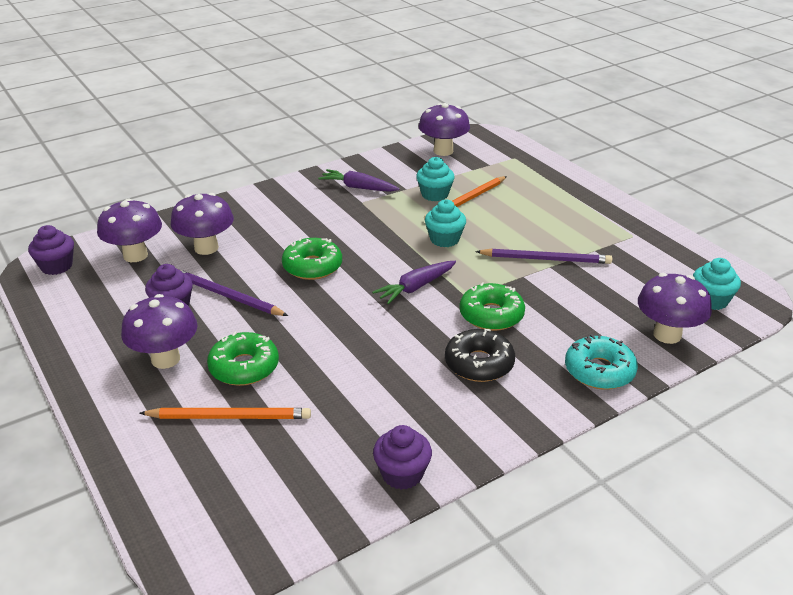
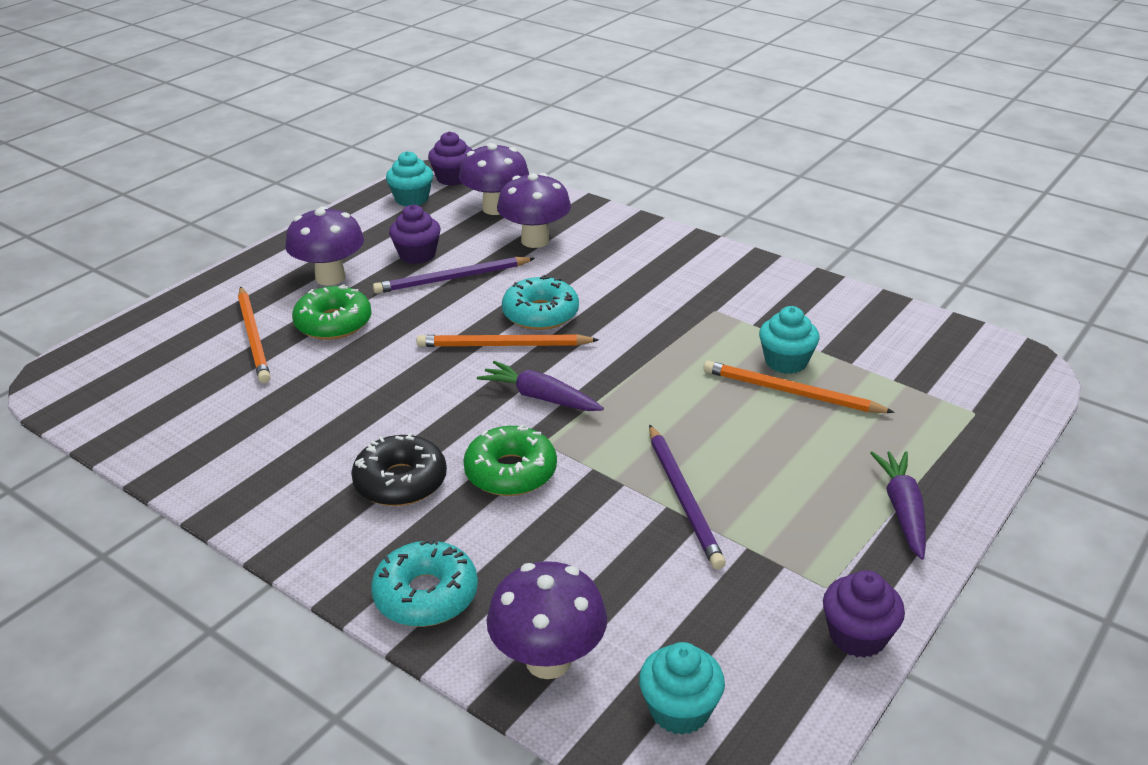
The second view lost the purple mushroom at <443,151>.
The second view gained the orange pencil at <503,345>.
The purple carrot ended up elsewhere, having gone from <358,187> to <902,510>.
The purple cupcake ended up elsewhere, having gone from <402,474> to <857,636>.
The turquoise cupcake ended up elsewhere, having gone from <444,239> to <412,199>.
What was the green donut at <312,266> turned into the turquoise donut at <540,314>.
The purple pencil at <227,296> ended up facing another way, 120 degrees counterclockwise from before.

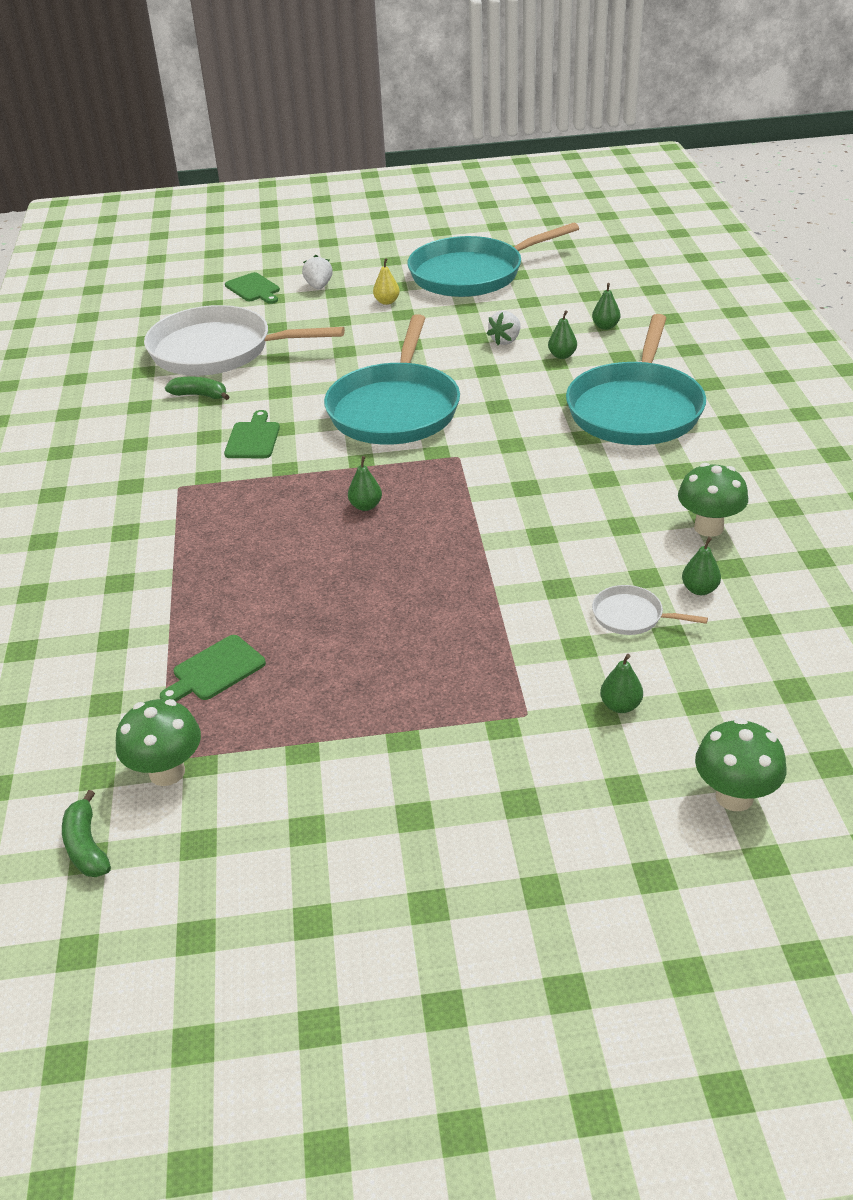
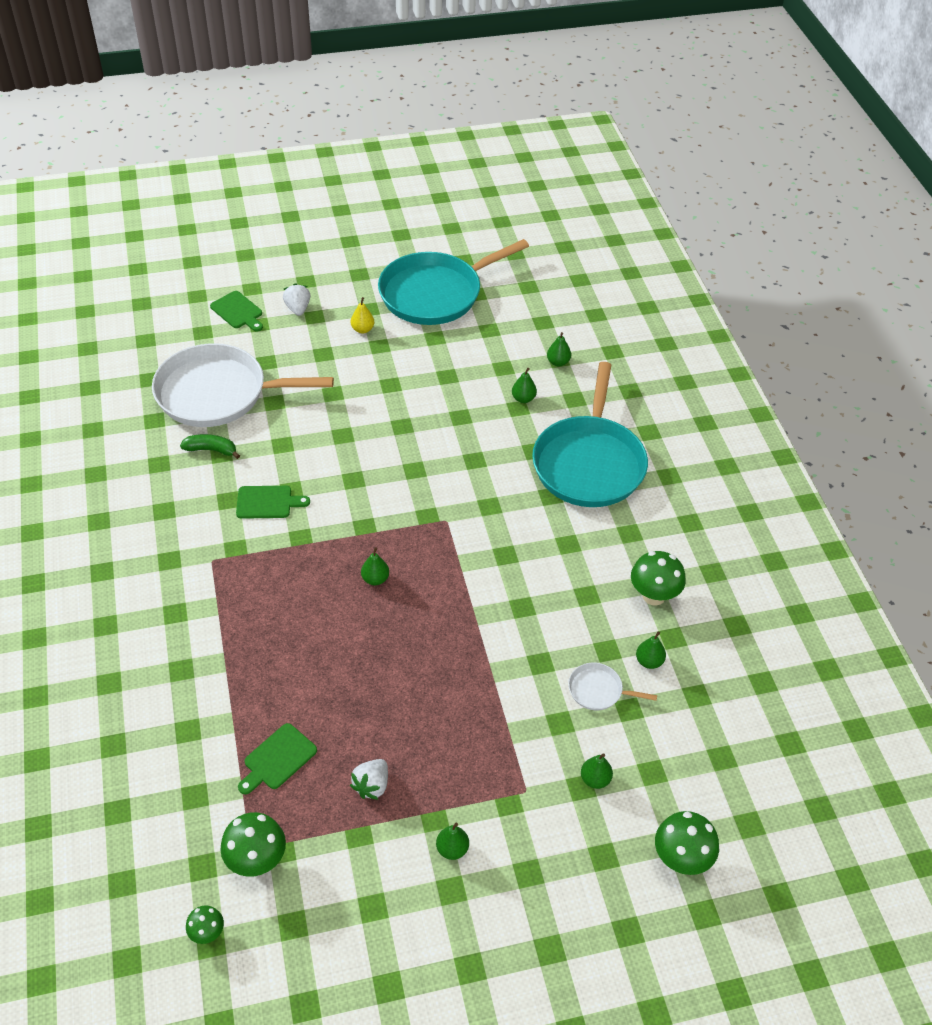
The second view lost the turquoise pan at <395,409>.
The second view gained the green pear at <452,849>.
The white strawberry ended up elsewhere, having gone from <505,340> to <372,785>.
Where the green banana stood at <86,846>, the green mushroom came to stand at <207,933>.
The green cutting board at <253,438> ended up facing another way, 90 degrees clockwise from before.

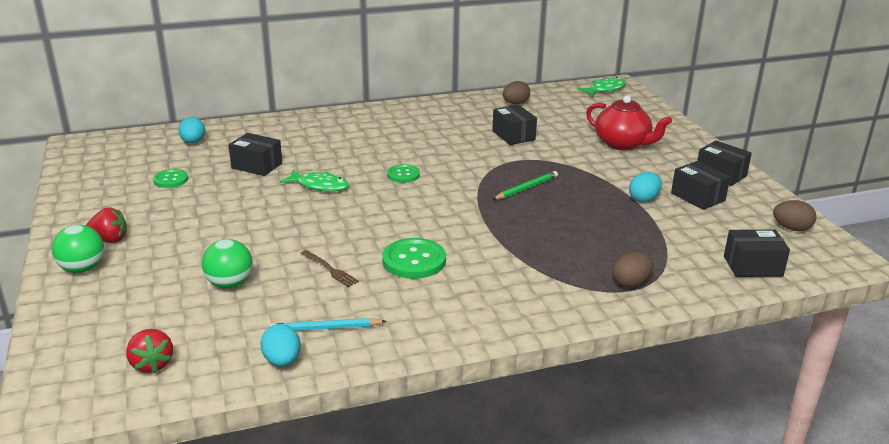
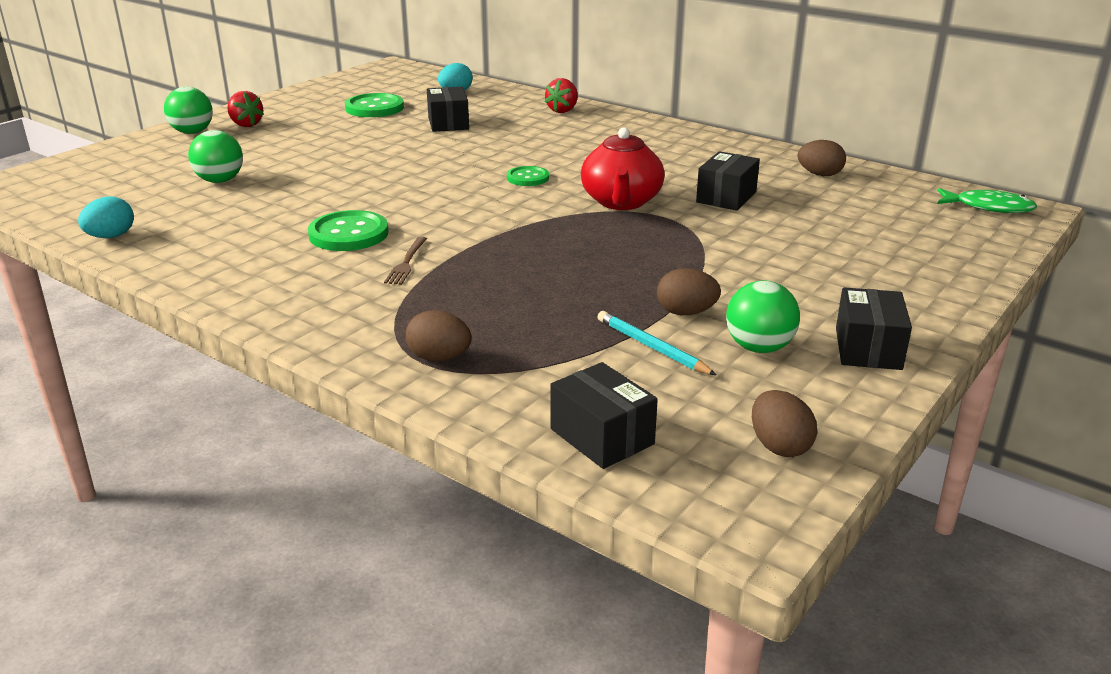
The second view lost the green fish at <319,185>.
The second view lost the green pencil at <526,188>.
The red strawberry ended up elsewhere, having gone from <152,364> to <563,110>.
The turquoise pencil ended up elsewhere, having gone from <325,328> to <651,347>.
The brown fork ended up elsewhere, having gone from <330,270> to <406,263>.
The red teapot ended up elsewhere, having gone from <622,144> to <621,202>.
Where the black box stood at <698,197>, the green ball came to stand at <759,348>.
What was the turquoise egg at <643,199> turned into the brown egg at <686,312>.
The size of the green button at <171,180> changed by a factor of 1.64.

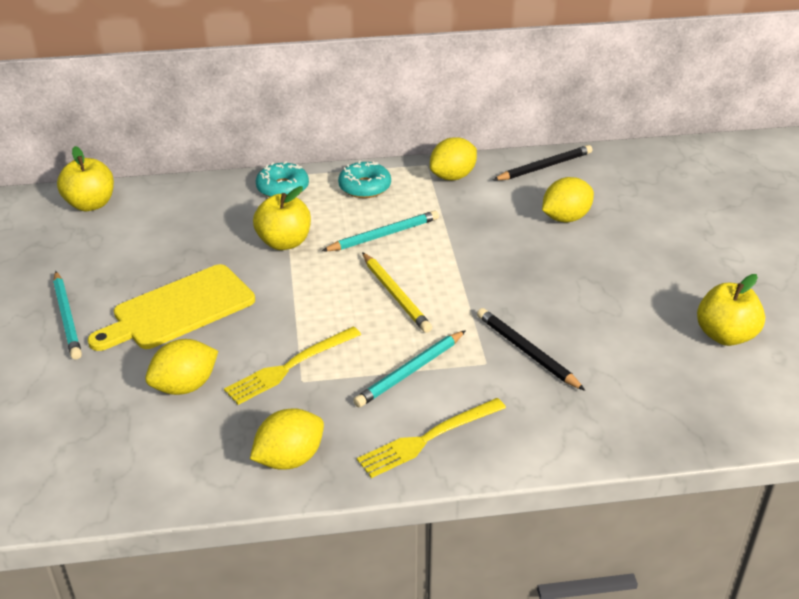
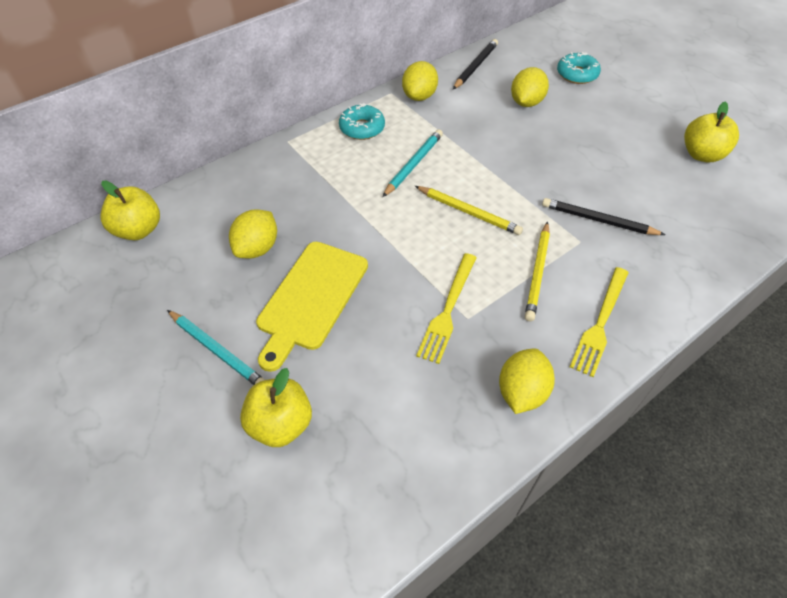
The yellow lemon ended up elsewhere, having gone from <185,386> to <257,248>.
The yellow apple ended up elsewhere, having gone from <284,242> to <281,424>.
The turquoise donut ended up elsewhere, having gone from <282,188> to <577,74>.
What was the turquoise pencil at <410,371> turned into the yellow pencil at <537,273>.

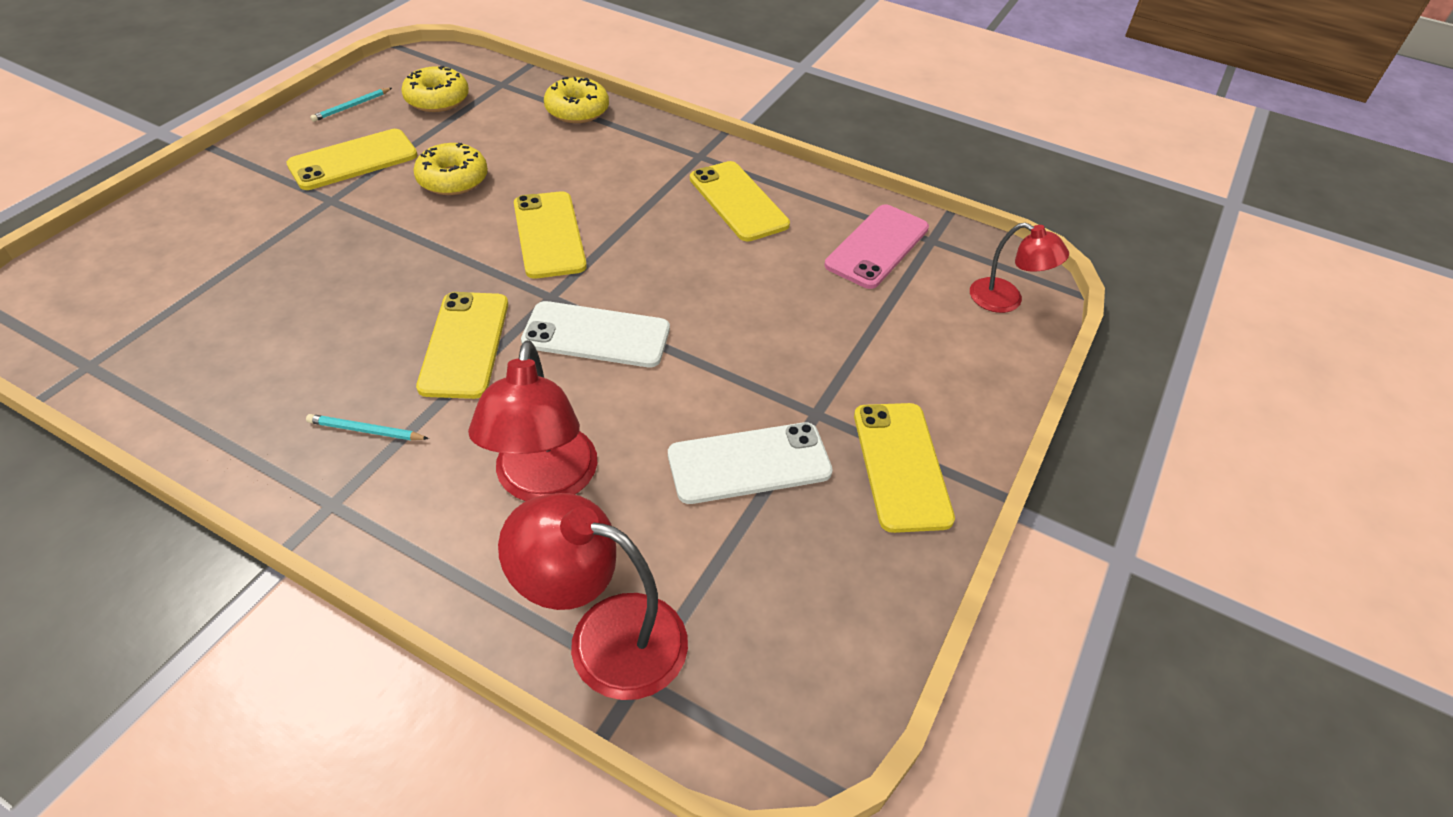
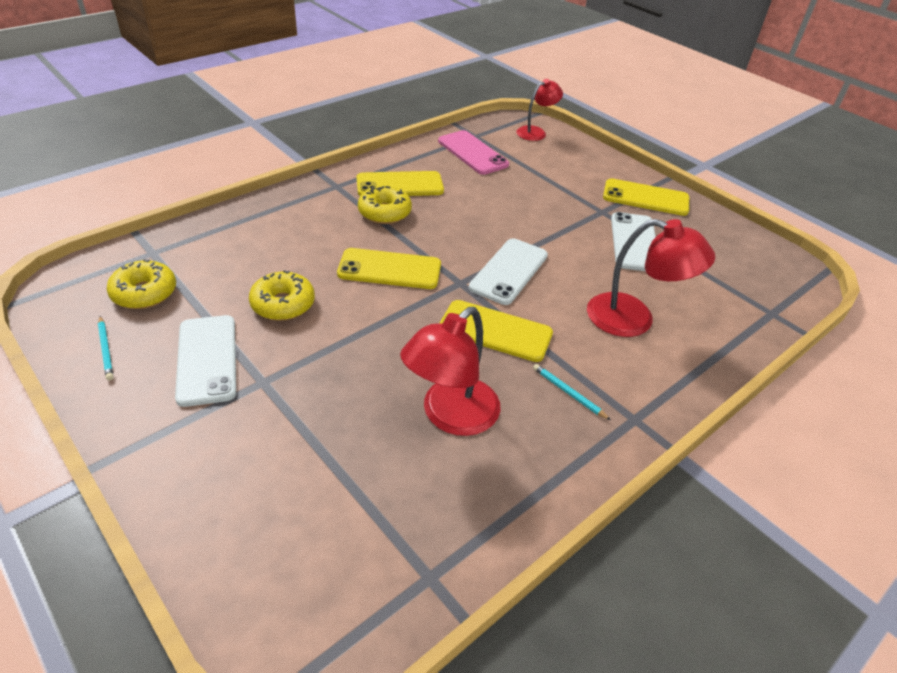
The red lamp ended up elsewhere, having gone from <605,637> to <450,416>.
The yellow donut ended up elsewhere, having gone from <577,110> to <384,212>.
What was the yellow phone at <353,160> turned into the white phone at <207,359>.
The turquoise pencil at <366,430> ended up facing another way, 105 degrees clockwise from before.

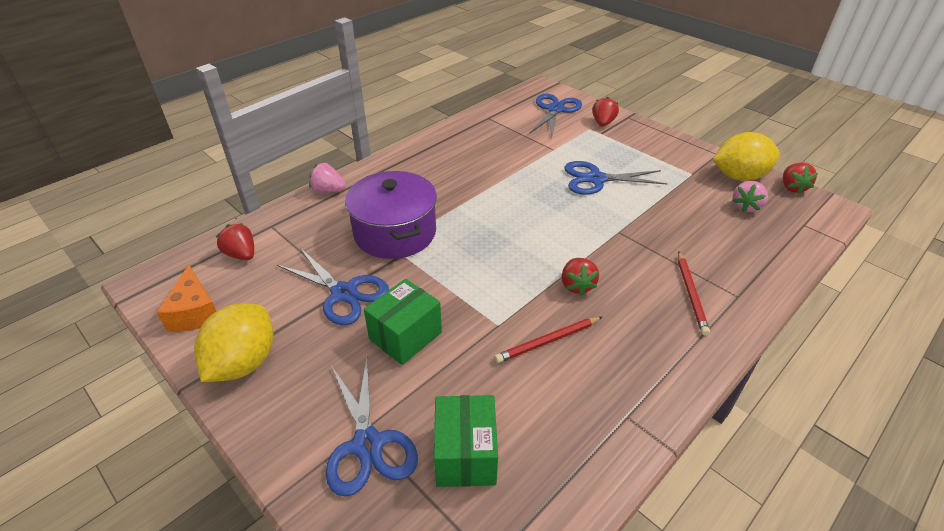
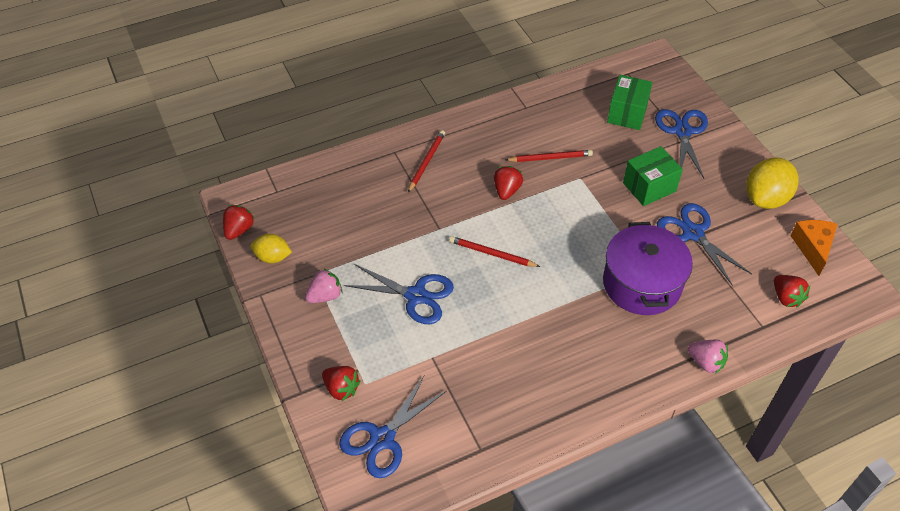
The second view gained the red pencil at <492,254>.
The pink strawberry ended up elsewhere, having gone from <746,207> to <325,296>.
The red strawberry at <603,123> ended up facing another way, 90 degrees counterclockwise from before.
The size of the yellow lemon at <739,176> changed by a factor of 0.59.

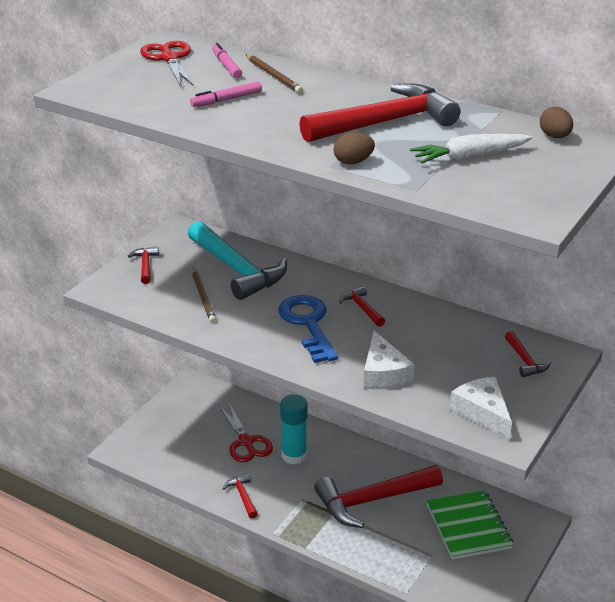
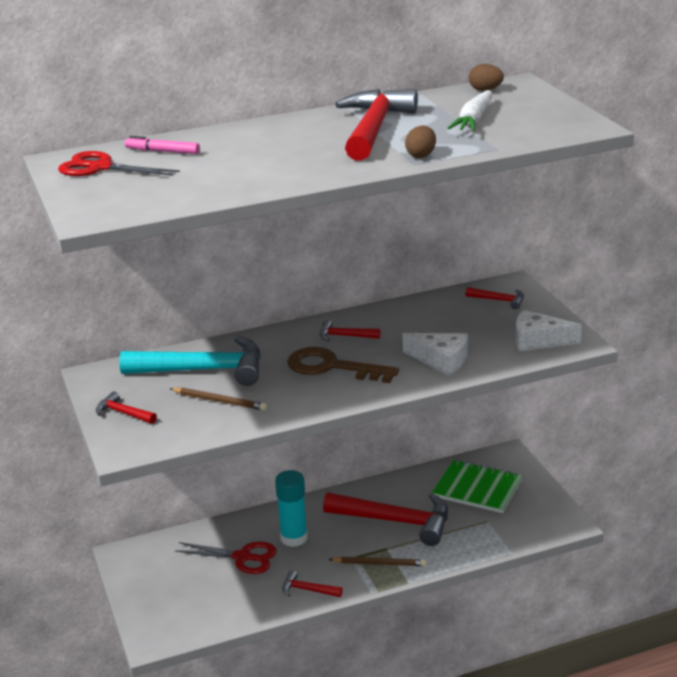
The second view lost the pink marker at <226,100>.
The brown pencil ended up elsewhere, having gone from <273,76> to <379,563>.
What was the blue key at <308,324> turned into the brown key at <332,367>.
The red hammer at <372,500> ended up facing another way, 90 degrees counterclockwise from before.

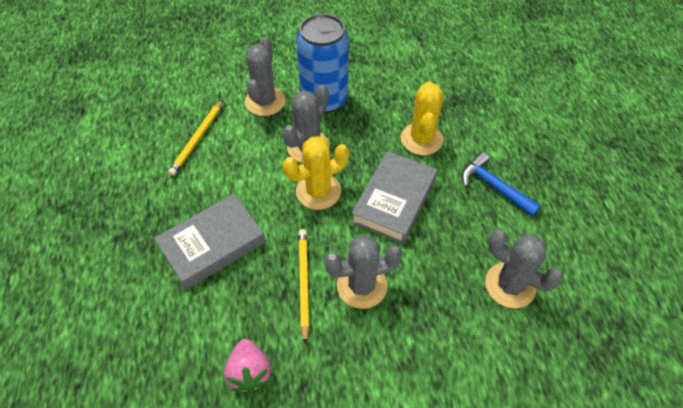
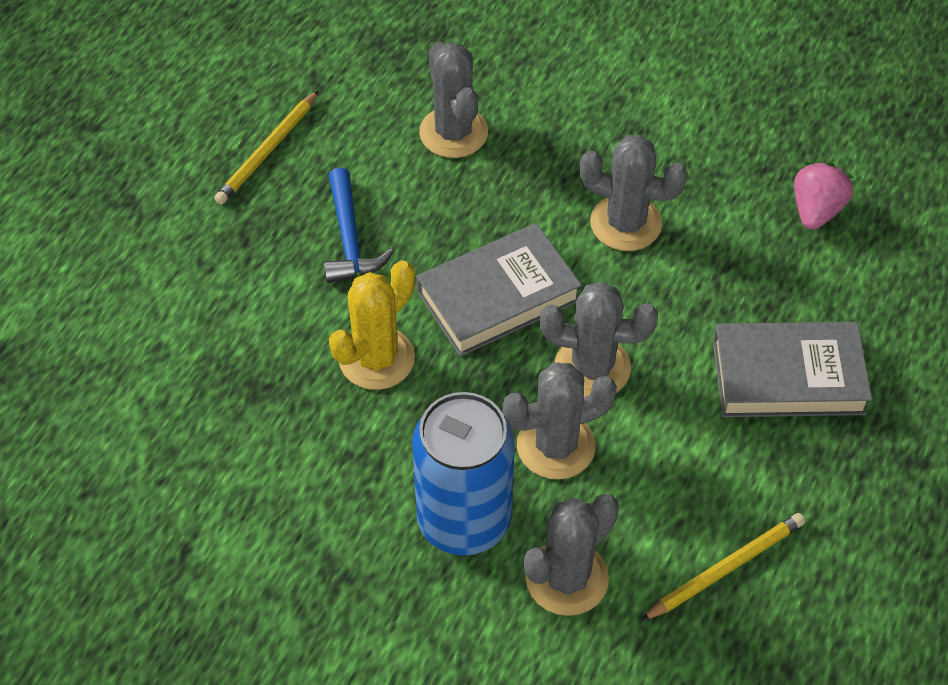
The yellow pencil ended up elsewhere, having gone from <303,283> to <268,151>.
What was the yellow cactus at <318,191> turned into the grey cactus at <592,367>.

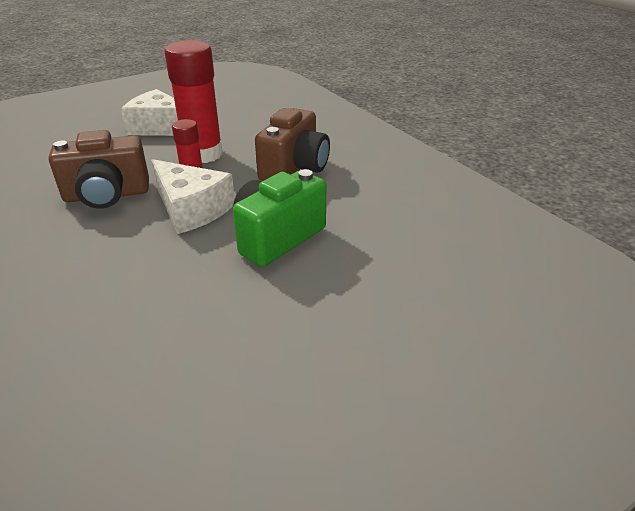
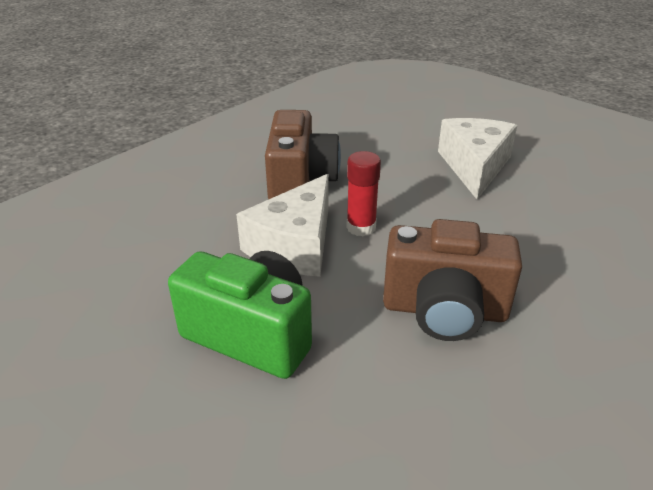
The second view lost the red glue stick at <203,154>.
The brown camera at <107,195> ended up facing another way, 150 degrees counterclockwise from before.

